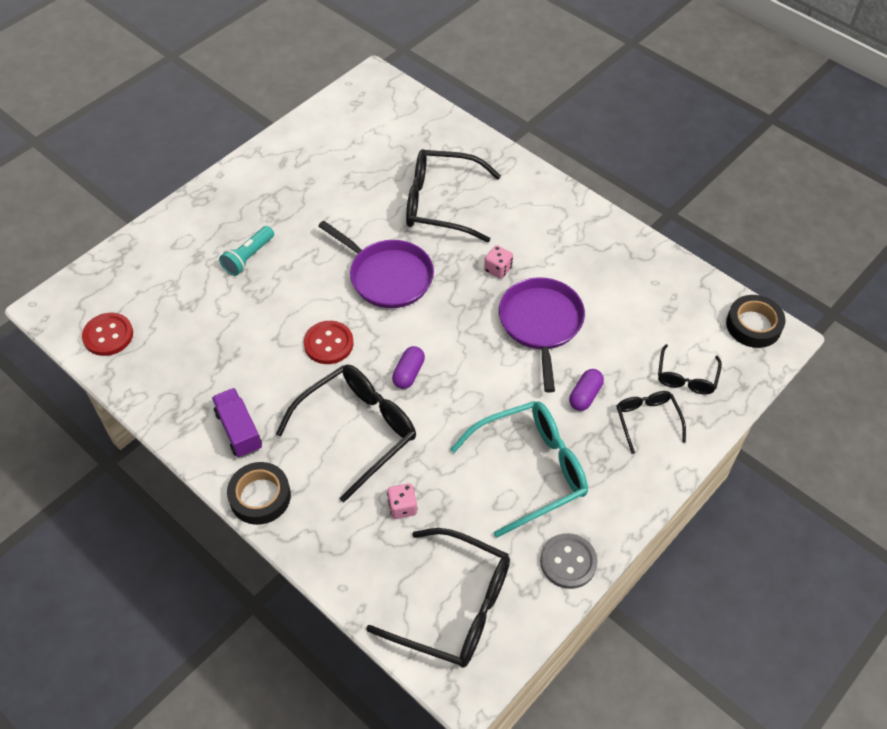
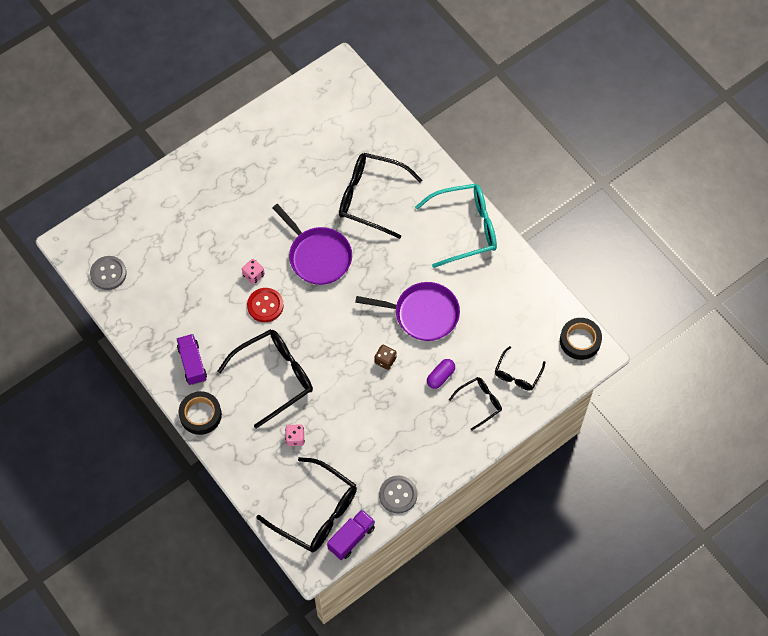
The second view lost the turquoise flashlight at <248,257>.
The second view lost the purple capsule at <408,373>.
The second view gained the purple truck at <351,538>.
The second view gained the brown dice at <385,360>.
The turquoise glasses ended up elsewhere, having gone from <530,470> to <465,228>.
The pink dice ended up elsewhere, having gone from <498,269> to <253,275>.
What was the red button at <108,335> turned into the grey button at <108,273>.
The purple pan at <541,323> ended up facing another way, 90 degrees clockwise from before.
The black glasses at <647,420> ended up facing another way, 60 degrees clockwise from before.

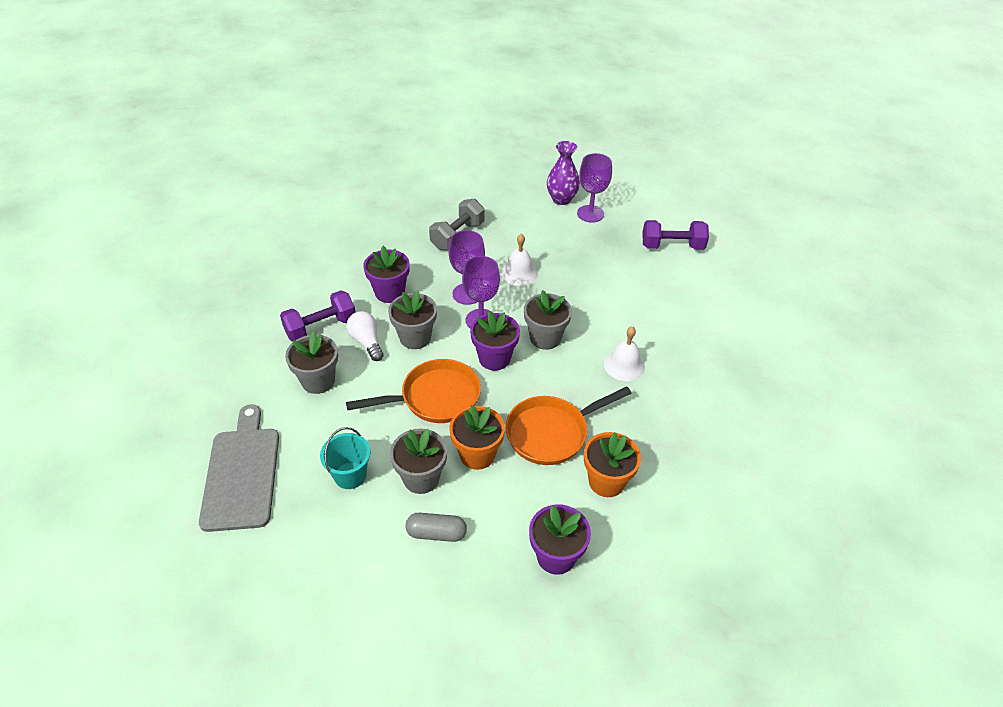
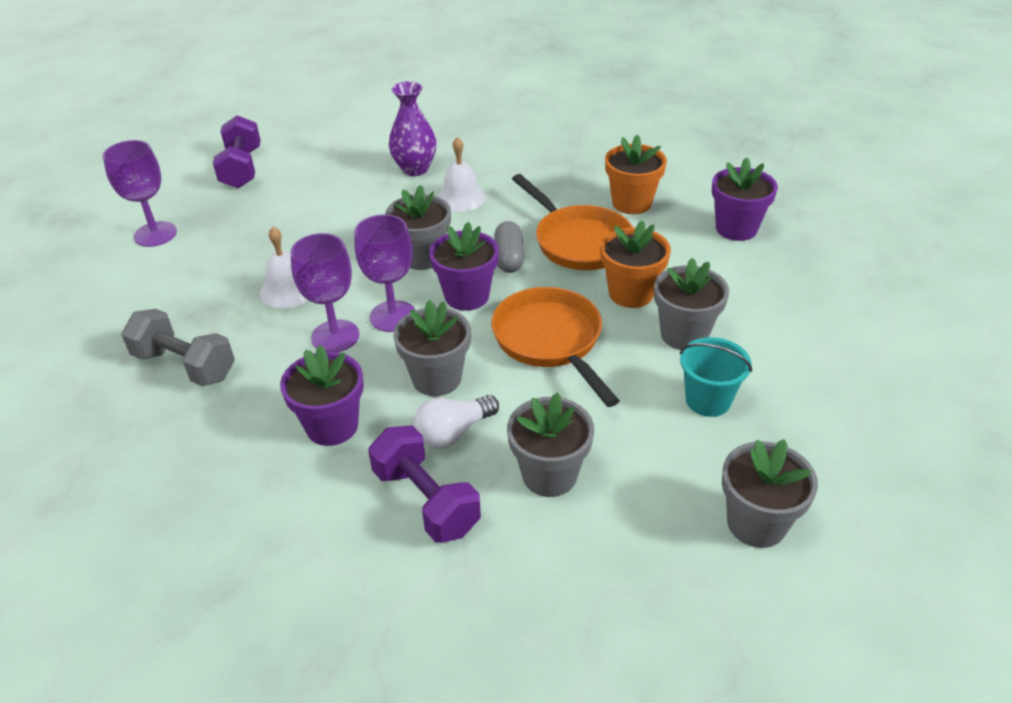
The grey capsule ended up elsewhere, having gone from <436,533> to <509,257>.
The purple vase ended up elsewhere, having gone from <561,199> to <415,169>.
Where the grey cutting board stood at <242,473>, the grey flower pot came to stand at <756,523>.

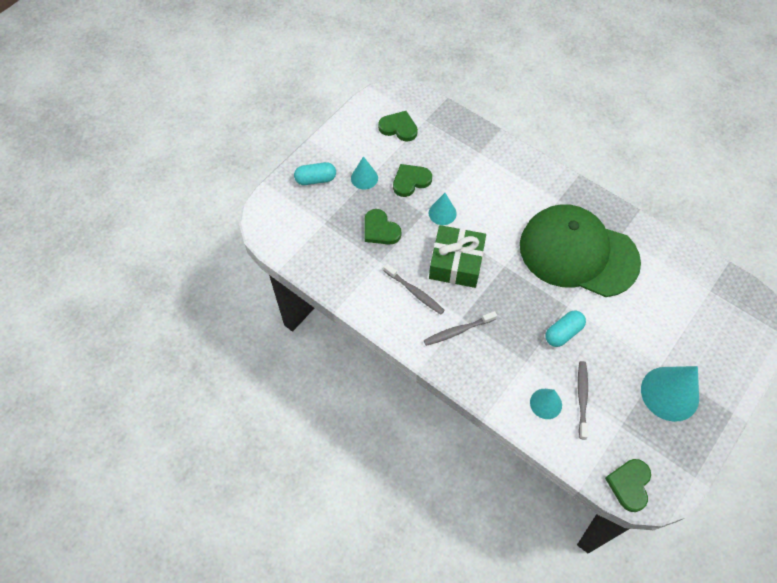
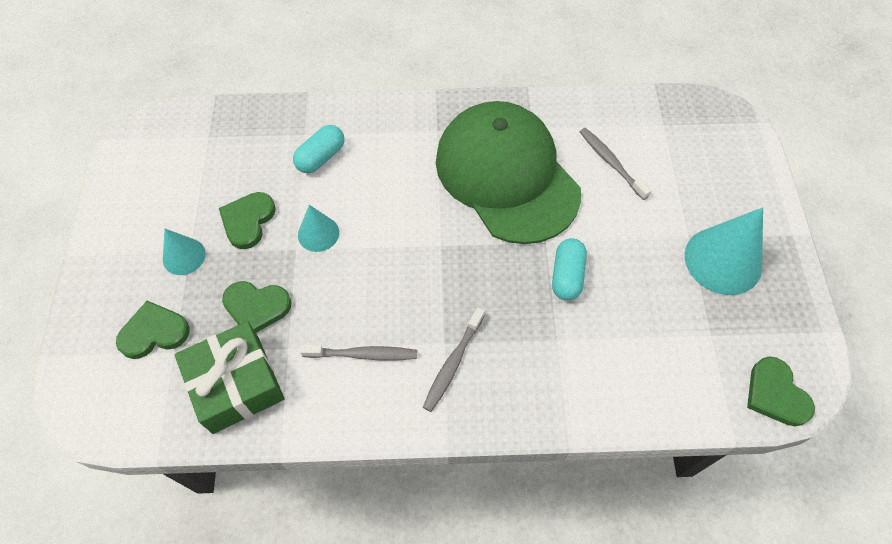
The second view lost the turquoise cone at <546,403>.
The turquoise capsule ended up elsewhere, having gone from <316,179> to <321,157>.
The green heart ended up elsewhere, having gone from <399,128> to <154,332>.
The green gift ended up elsewhere, having gone from <456,263> to <236,384>.
The grey toothbrush ended up elsewhere, having gone from <582,398> to <611,162>.
The green cap at <578,253> ended up facing another way, 75 degrees clockwise from before.

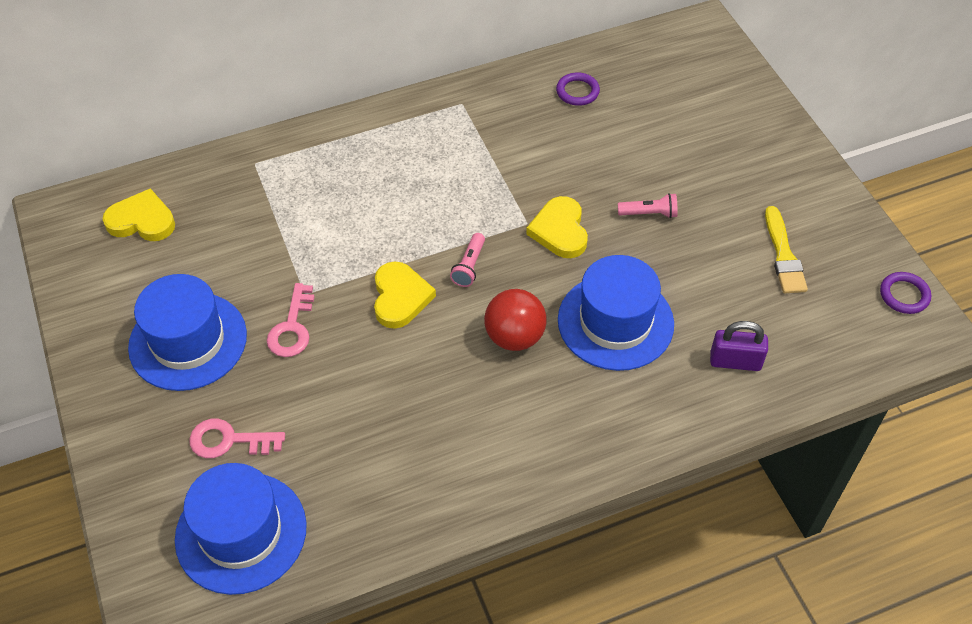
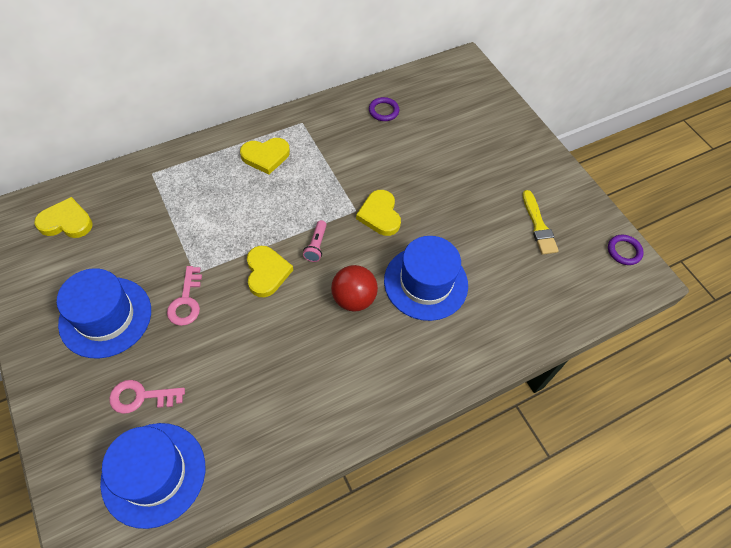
The second view lost the pink flashlight at <649,213>.
The second view lost the purple padlock at <735,361>.
The second view gained the yellow heart at <265,156>.

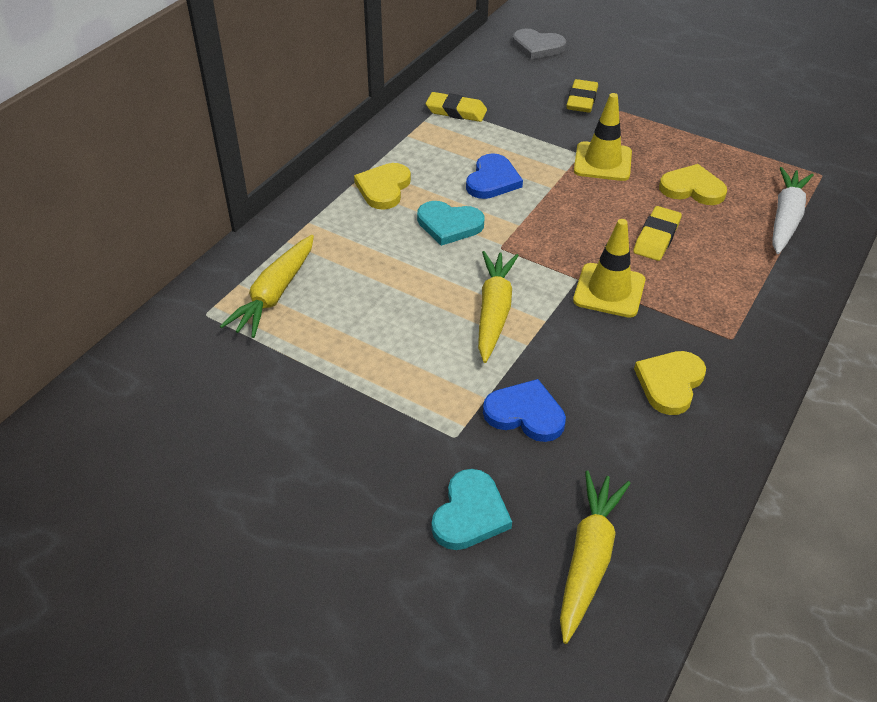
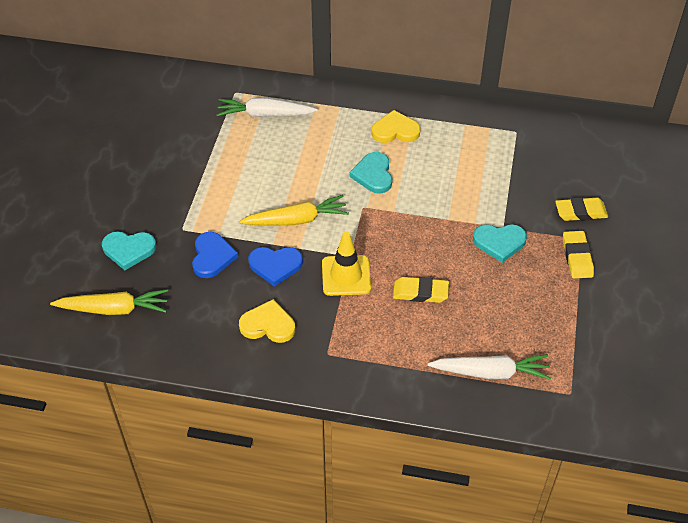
The second view lost the grey heart at <537,47>.
The second view lost the yellow heart at <692,188>.
The yellow eraser ended up elsewhere, having gone from <456,111> to <577,257>.
The blue heart ended up elsewhere, having gone from <492,180> to <275,265>.
Where the yellow traffic cone stood at <602,162>, the turquoise heart came to stand at <499,242>.
What was the yellow carrot at <275,294> turned into the white carrot at <265,115>.

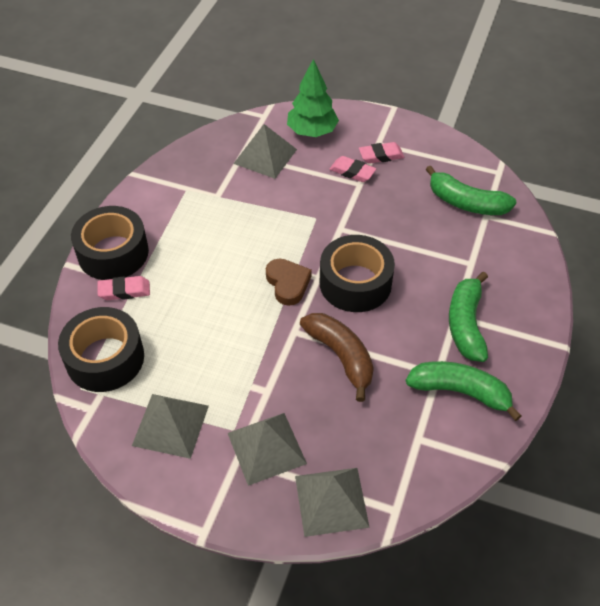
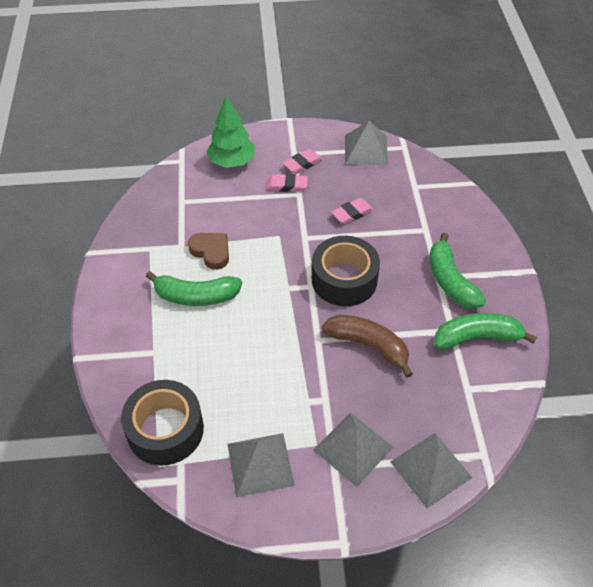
The second view lost the black tape at <113,253>.
The pink eraser ended up elsewhere, having gone from <124,291> to <352,213>.
The grey pyramid ended up elsewhere, having gone from <265,156> to <366,150>.
The brown heart ended up elsewhere, having gone from <288,283> to <211,252>.
The green banana ended up elsewhere, having gone from <466,203> to <196,296>.

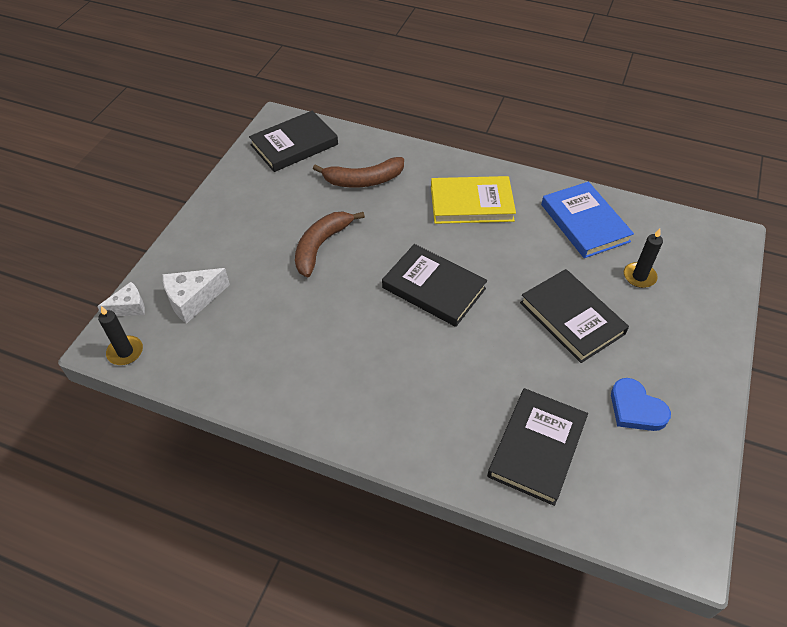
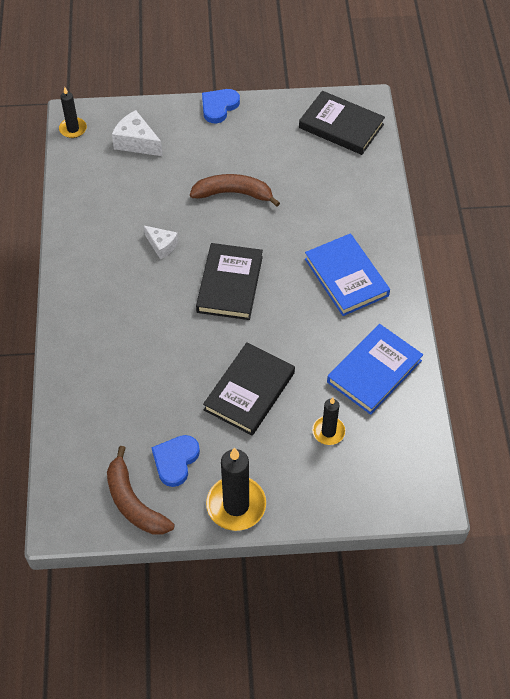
The second view lost the black book at <537,447>.
The second view gained the blue heart at <219,107>.
The second view gained the black candle at <236,505>.
The white cheese ended up elsewhere, having gone from <129,307> to <162,246>.
The brown banana ended up elsewhere, having gone from <363,180> to <133,502>.
What was the yellow book at <471,203> turned into the blue book at <346,277>.

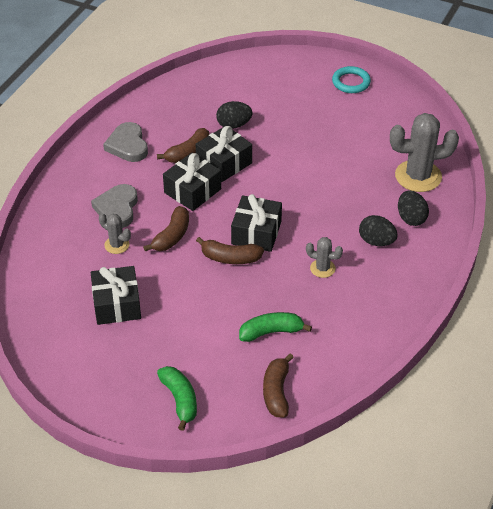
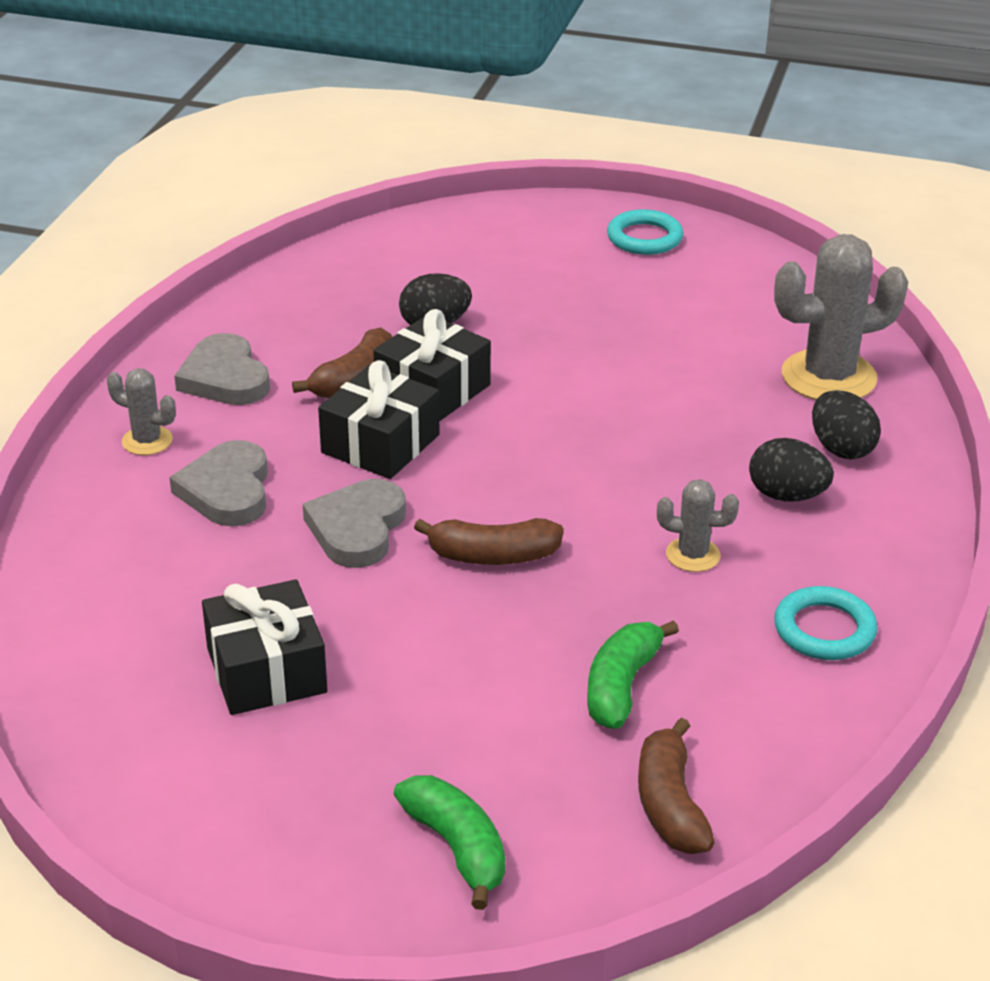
The second view lost the black gift at <256,233>.
The second view gained the turquoise ring at <824,629>.
The grey cactus ended up elsewhere, having gone from <117,245> to <147,441>.
Where the brown banana stood at <172,236>, the grey heart came to stand at <357,528>.
The green banana at <271,332> ended up facing another way, 45 degrees counterclockwise from before.

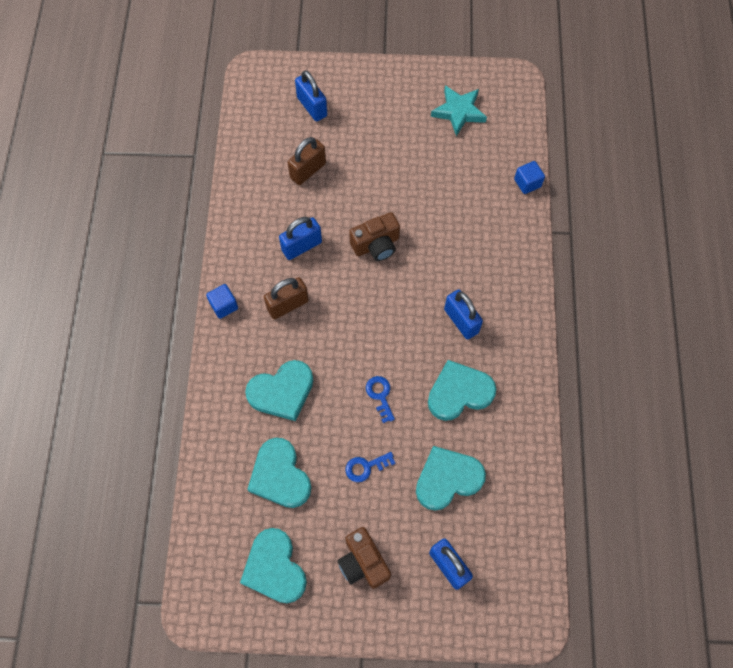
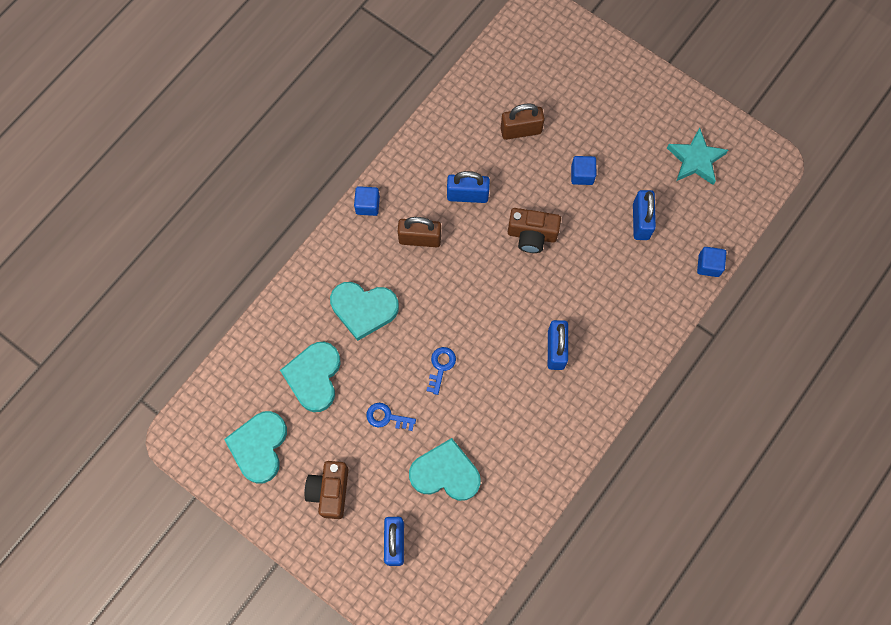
The second view lost the turquoise heart at <459,392>.
The second view gained the blue cube at <582,175>.
The blue padlock ended up elsewhere, having gone from <312,107> to <640,221>.

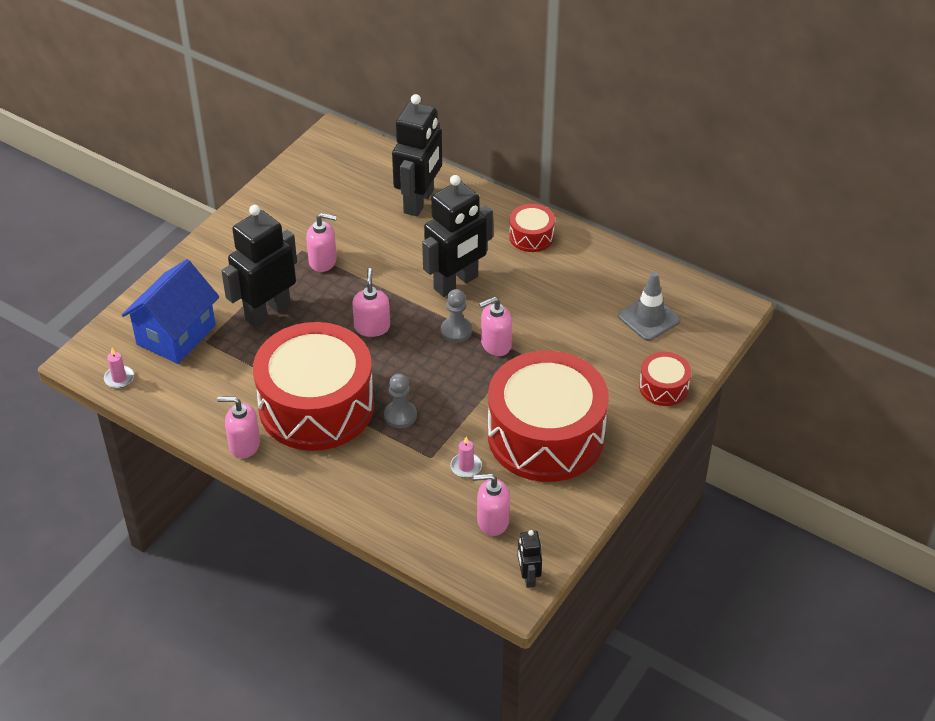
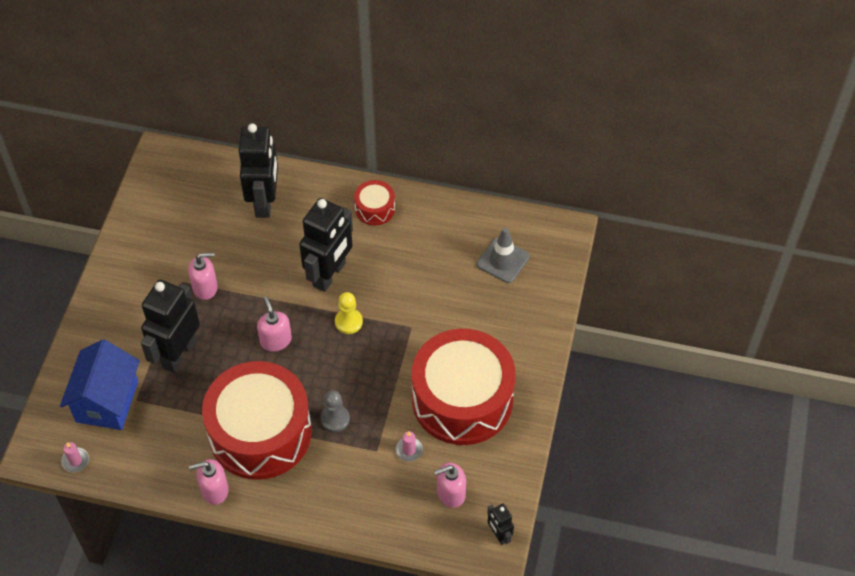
The second view lost the pink soap dispenser at <495,344>.
The second view lost the red drum at <663,387>.
What was the grey pawn at <456,331> turned into the yellow pawn at <348,322>.

